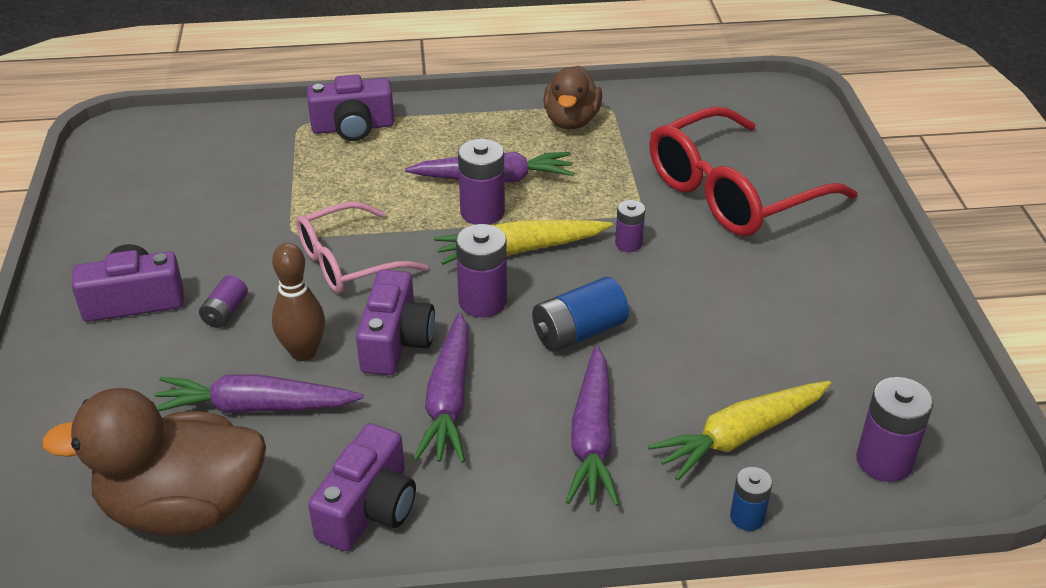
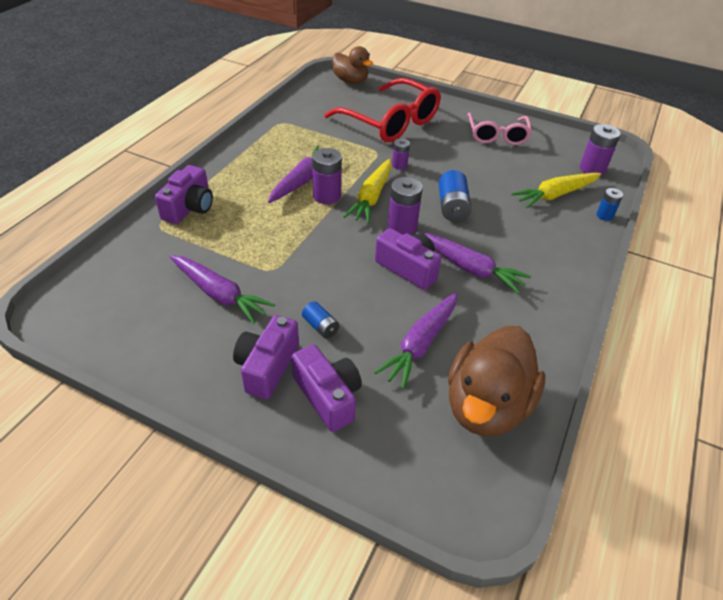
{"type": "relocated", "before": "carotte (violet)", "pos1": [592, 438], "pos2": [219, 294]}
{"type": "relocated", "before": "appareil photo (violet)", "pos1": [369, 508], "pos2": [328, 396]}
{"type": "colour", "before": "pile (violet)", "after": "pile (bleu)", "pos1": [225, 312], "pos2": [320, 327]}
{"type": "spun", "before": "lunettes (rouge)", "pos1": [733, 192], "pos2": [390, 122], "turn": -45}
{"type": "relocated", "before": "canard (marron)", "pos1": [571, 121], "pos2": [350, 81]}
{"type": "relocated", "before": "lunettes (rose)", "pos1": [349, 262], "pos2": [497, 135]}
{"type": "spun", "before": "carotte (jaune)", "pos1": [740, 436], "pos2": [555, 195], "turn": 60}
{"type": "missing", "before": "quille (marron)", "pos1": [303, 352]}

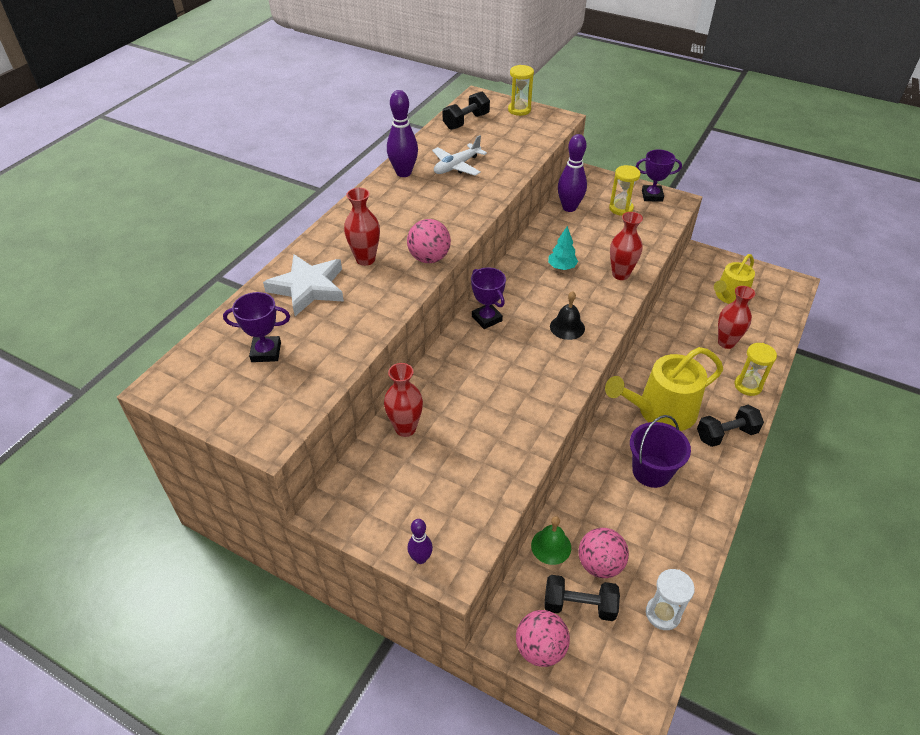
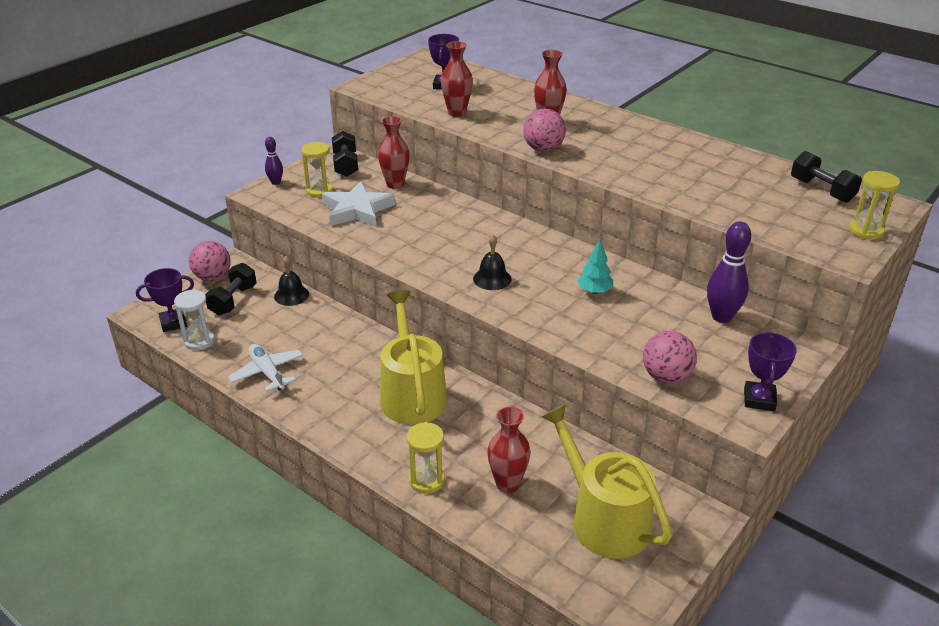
{"type": "relocated", "before": "trophée (violet)", "pos1": [486, 319], "pos2": [173, 323]}
{"type": "relocated", "before": "avion (blanc)", "pos1": [457, 166], "pos2": [267, 373]}
{"type": "colour", "before": "cloche (vert)", "after": "cloche (noir)", "pos1": [551, 546], "pos2": [291, 295]}
{"type": "relocated", "before": "sablier (jaune)", "pos1": [621, 209], "pos2": [320, 191]}
{"type": "relocated", "before": "étoile (blanc)", "pos1": [308, 288], "pos2": [357, 210]}
{"type": "relocated", "before": "haltère (noir)", "pos1": [726, 434], "pos2": [345, 165]}
{"type": "relocated", "before": "vase (rouge)", "pos1": [620, 274], "pos2": [457, 113]}
{"type": "size", "before": "arrosoir (jaune)", "pos1": [729, 296], "pos2": [603, 519], "scale": 1.55}
{"type": "relocated", "before": "balle (rose)", "pos1": [600, 564], "pos2": [666, 377]}
{"type": "missing", "before": "quille (violet)", "pos1": [403, 173]}
{"type": "missing", "before": "seau (violet)", "pos1": [651, 471]}

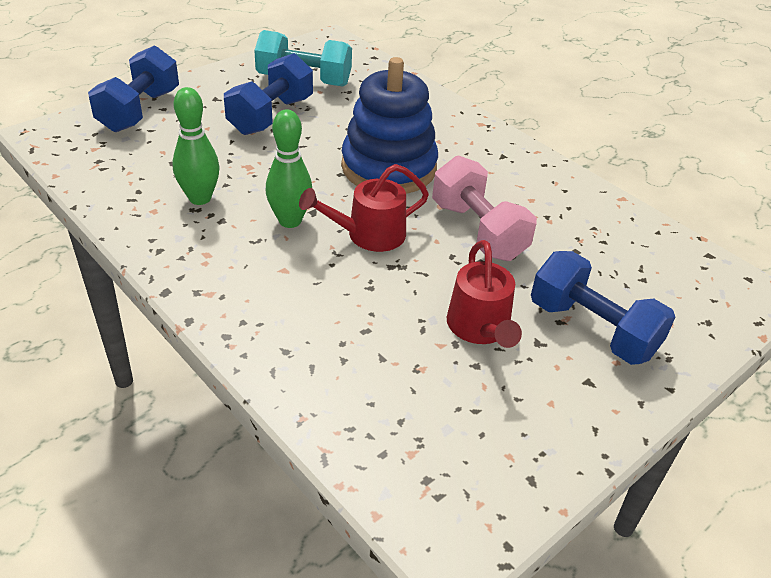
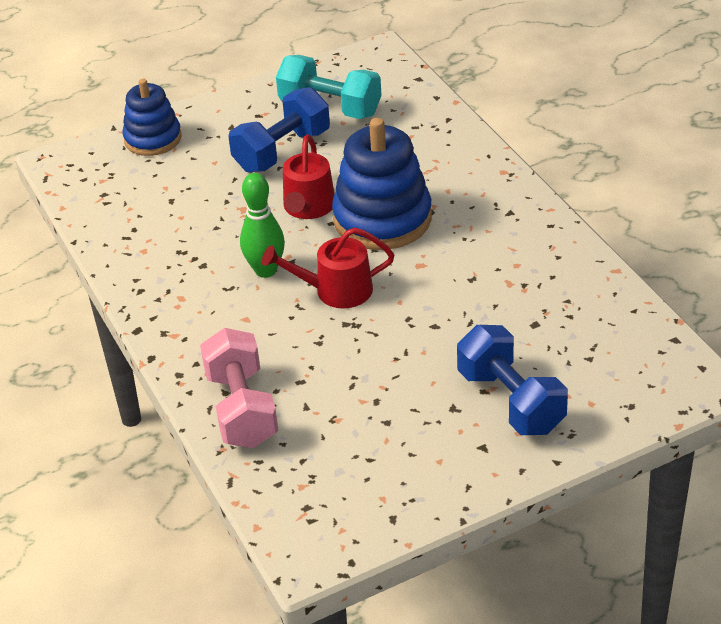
{"type": "exchanged", "before": "haltère (bleu)", "after": "jouet à empiler (bleu)", "pos1": [139, 111], "pos2": [153, 139]}
{"type": "relocated", "before": "haltère (rose)", "pos1": [478, 231], "pos2": [242, 409]}
{"type": "relocated", "before": "arrosoir (rouge)", "pos1": [480, 328], "pos2": [308, 207]}
{"type": "missing", "before": "quille (vert)", "pos1": [200, 198]}

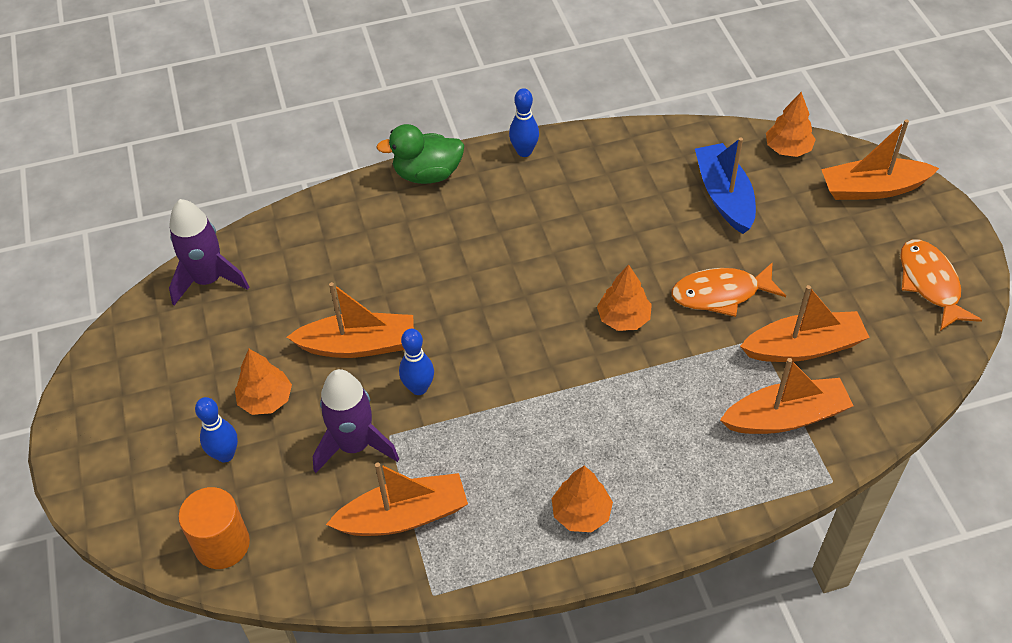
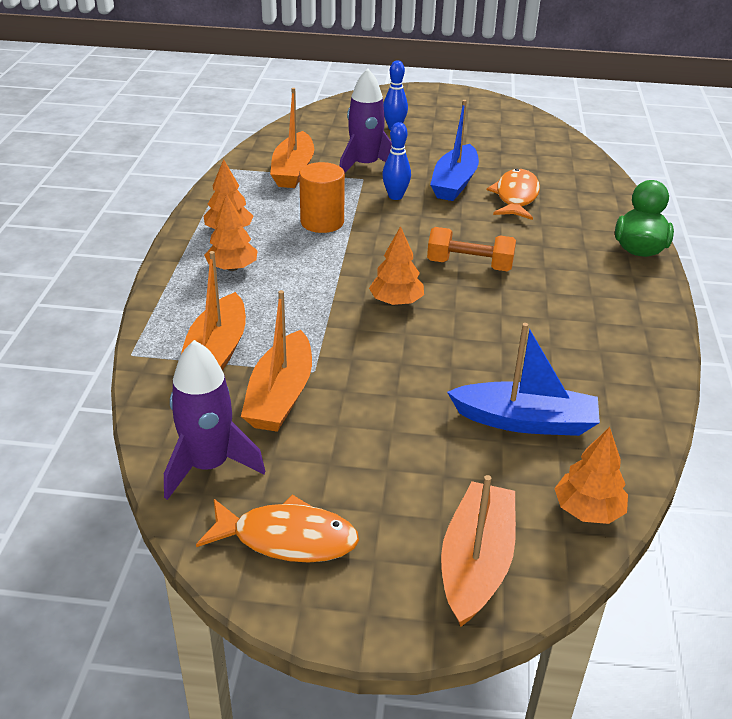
{"type": "relocated", "before": "fusée (violet)", "pos1": [208, 280], "pos2": [209, 466]}
{"type": "relocated", "before": "arbre (orange)", "pos1": [266, 399], "pos2": [232, 268]}
{"type": "relocated", "before": "cylindre (orange)", "pos1": [222, 544], "pos2": [322, 222]}
{"type": "appeared", "after": "haltère (orange)", "pos2": [469, 265]}
{"type": "colour", "before": "bateau (orange)", "after": "bateau (bleu)", "pos1": [358, 345], "pos2": [454, 183]}
{"type": "relocated", "before": "poisson (orange)", "pos1": [721, 294], "pos2": [516, 197]}
{"type": "missing", "before": "quille (bleu)", "pos1": [524, 152]}

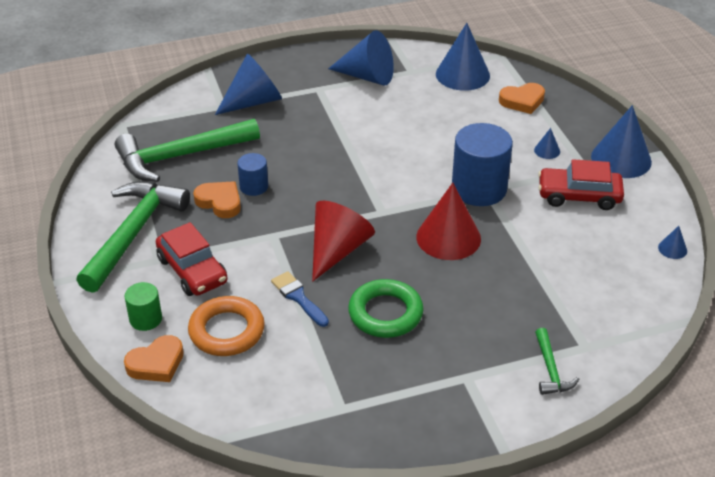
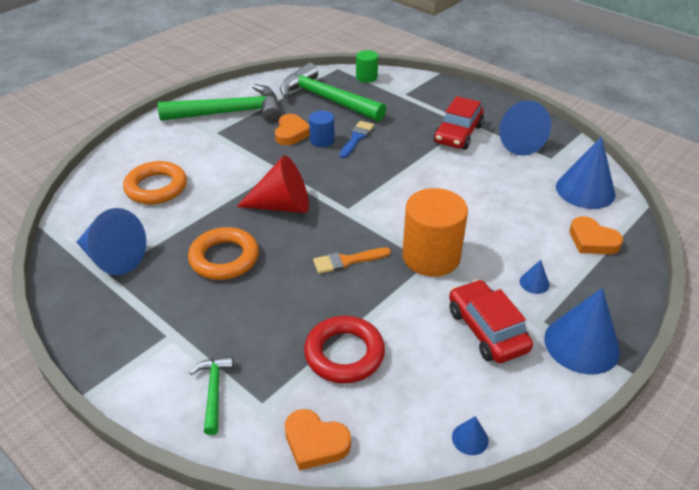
{"type": "relocated", "before": "cône (bleu)", "pos1": [254, 101], "pos2": [113, 258]}
{"type": "colour", "before": "anneau (vert)", "after": "anneau (orange)", "pos1": [385, 313], "pos2": [224, 258]}
{"type": "spun", "before": "marteau (vert)", "pos1": [550, 369], "pos2": [214, 391], "turn": 120}
{"type": "relocated", "before": "cœur (orange)", "pos1": [156, 363], "pos2": [315, 442]}
{"type": "appeared", "after": "anneau (rouge)", "pos2": [344, 354]}
{"type": "exchanged", "before": "cône (rouge)", "after": "pinceau (orange)", "pos1": [448, 237], "pos2": [347, 261]}
{"type": "relocated", "before": "pinceau (bleu)", "pos1": [298, 297], "pos2": [356, 138]}
{"type": "relocated", "before": "cylindre (vert)", "pos1": [145, 319], "pos2": [366, 77]}
{"type": "colour", "before": "cylindre (bleu)", "after": "cylindre (orange)", "pos1": [479, 189], "pos2": [431, 257]}
{"type": "relocated", "before": "voiture (rouge)", "pos1": [192, 270], "pos2": [458, 134]}

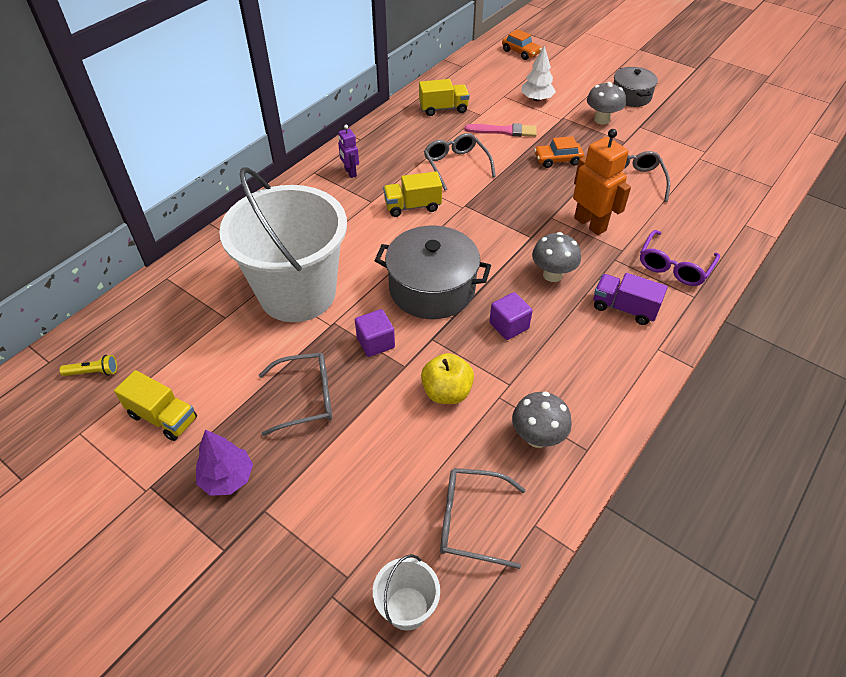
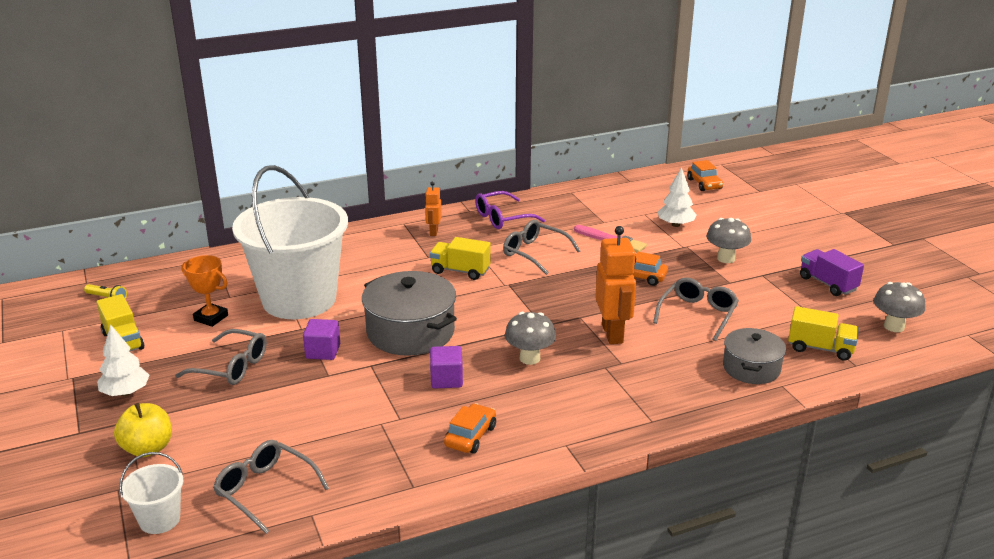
{"type": "colour", "before": "arbre (violet)", "after": "arbre (blanc)", "pos1": [227, 478], "pos2": [125, 393]}
{"type": "relocated", "before": "pomme (jaune)", "pos1": [446, 392], "pos2": [147, 448]}
{"type": "appeared", "after": "trophée (orange)", "pos2": [211, 318]}
{"type": "colour", "before": "robot (violet)", "after": "robot (orange)", "pos1": [350, 172], "pos2": [433, 232]}
{"type": "appeared", "after": "voiture (orange)", "pos2": [470, 436]}
{"type": "relocated", "before": "lunettes (violet)", "pos1": [674, 266], "pos2": [502, 218]}
{"type": "spun", "before": "lunettes (gris)", "pos1": [456, 165], "pos2": [534, 253], "turn": -60}
{"type": "relocated", "before": "marmite (gris)", "pos1": [631, 96], "pos2": [751, 368]}
{"type": "relocated", "before": "camion (jaune)", "pos1": [443, 108], "pos2": [820, 348]}
{"type": "relocated", "before": "camion (violet)", "pos1": [624, 308], "pos2": [827, 284]}
{"type": "relocated", "before": "champignon (gris)", "pos1": [537, 437], "pos2": [894, 326]}

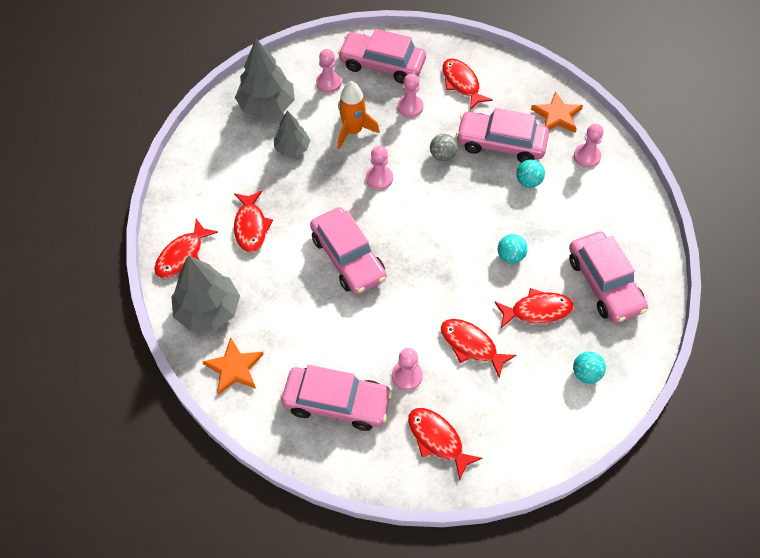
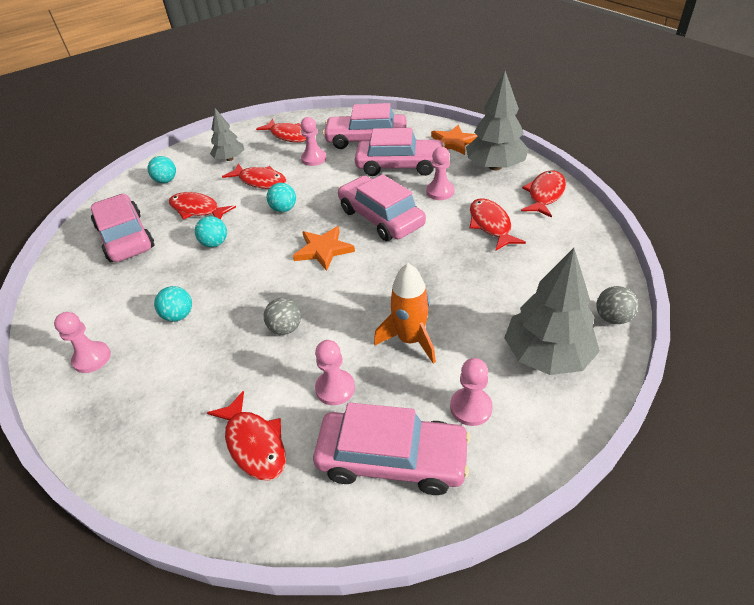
{"type": "spun", "before": "poisson (rouge)", "pos1": [537, 311], "pos2": [197, 209], "turn": 45}
{"type": "relocated", "before": "arbre (gris)", "pos1": [292, 148], "pos2": [230, 159]}
{"type": "appeared", "after": "balle (turquoise)", "pos2": [284, 209]}
{"type": "relocated", "before": "étoile (orange)", "pos1": [557, 115], "pos2": [323, 250]}
{"type": "relocated", "before": "voiture (rose)", "pos1": [501, 143], "pos2": [399, 166]}
{"type": "relocated", "before": "pion (rose)", "pos1": [379, 178], "pos2": [440, 192]}
{"type": "appeared", "after": "balle (gris)", "pos2": [612, 318]}

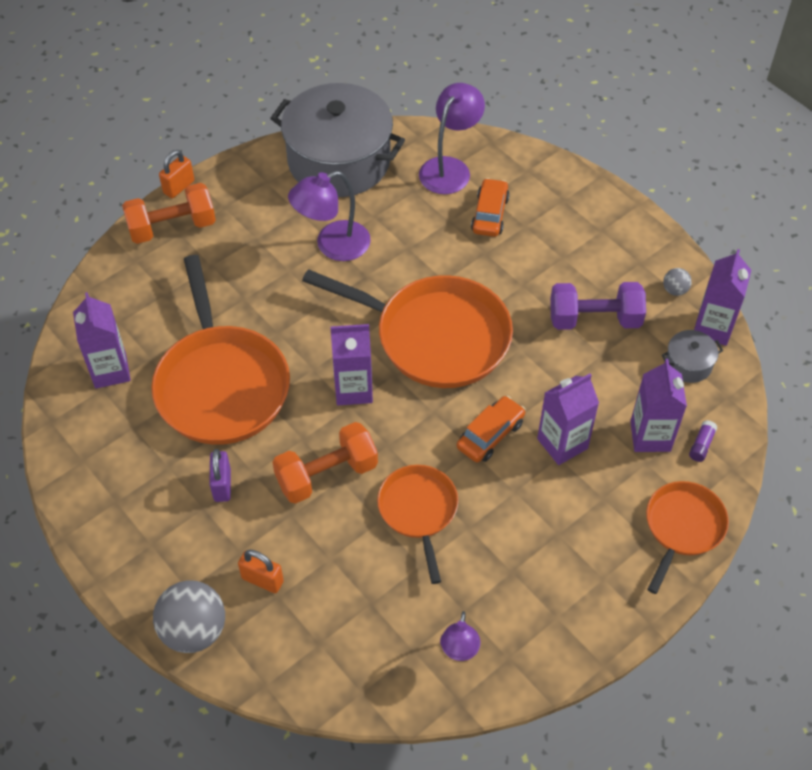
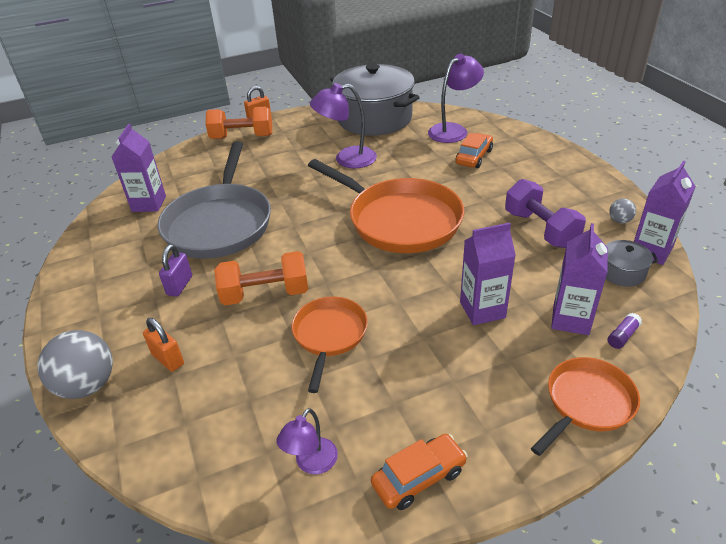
{"type": "colour", "before": "poêle (orange)", "after": "poêle (gris)", "pos1": [221, 384], "pos2": [220, 223]}
{"type": "relocated", "before": "voiture (orange)", "pos1": [490, 435], "pos2": [419, 477]}
{"type": "spun", "before": "haltère (violet)", "pos1": [594, 319], "pos2": [540, 229], "turn": 45}
{"type": "missing", "before": "brique de lait (violet)", "pos1": [353, 389]}

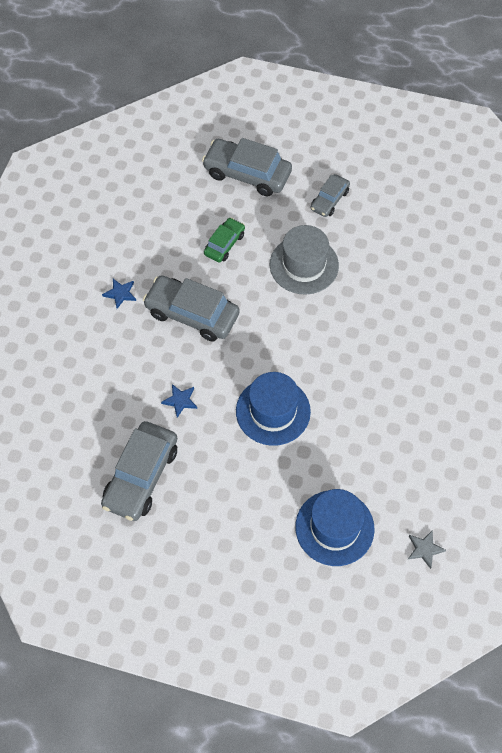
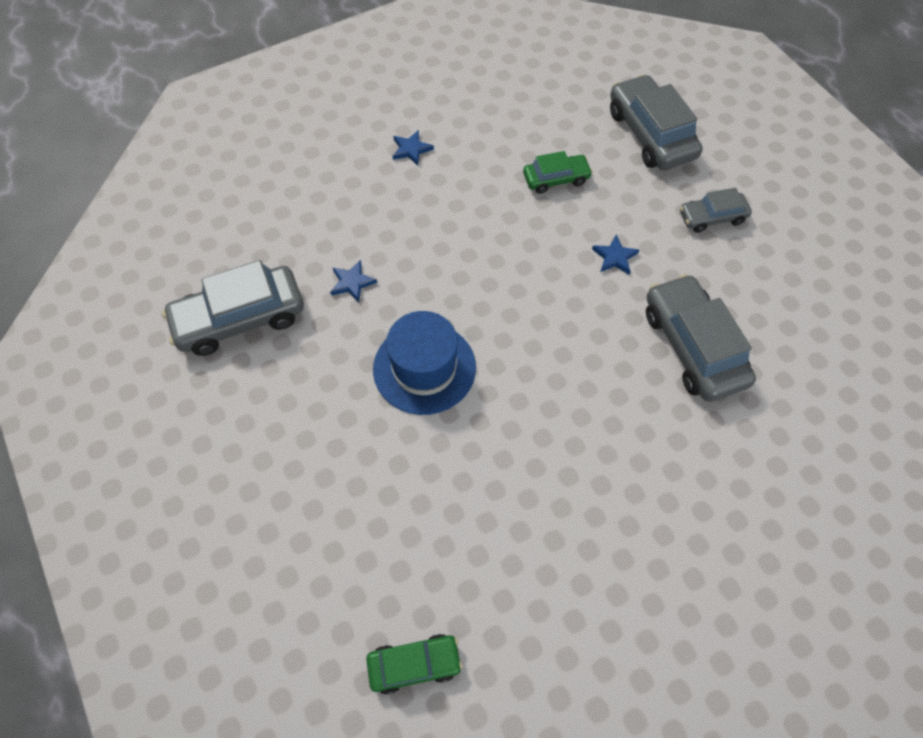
{"type": "exchanged", "before": "étoile (gris)", "after": "voiture (vert)", "pos1": [424, 549], "pos2": [414, 664]}
{"type": "exchanged", "before": "chapeau (gris)", "after": "étoile (bleu)", "pos1": [304, 265], "pos2": [615, 257]}
{"type": "relocated", "before": "voiture (gris)", "pos1": [192, 314], "pos2": [692, 346]}
{"type": "missing", "before": "chapeau (bleu)", "pos1": [334, 527]}

